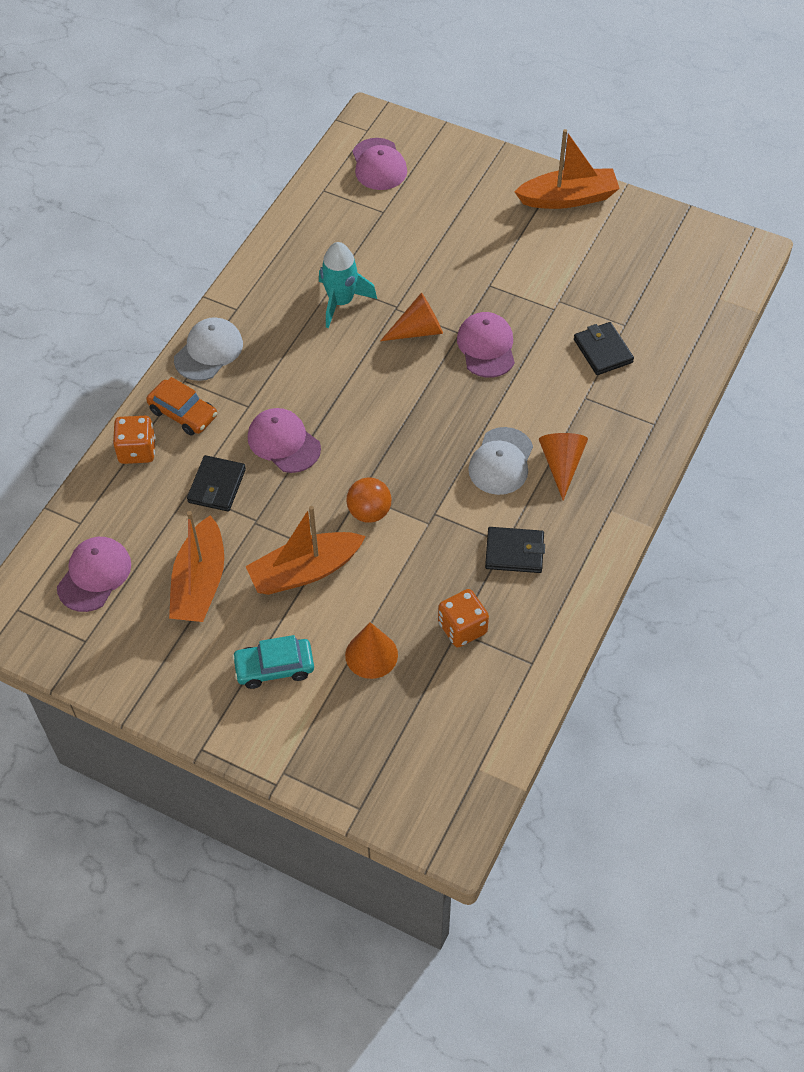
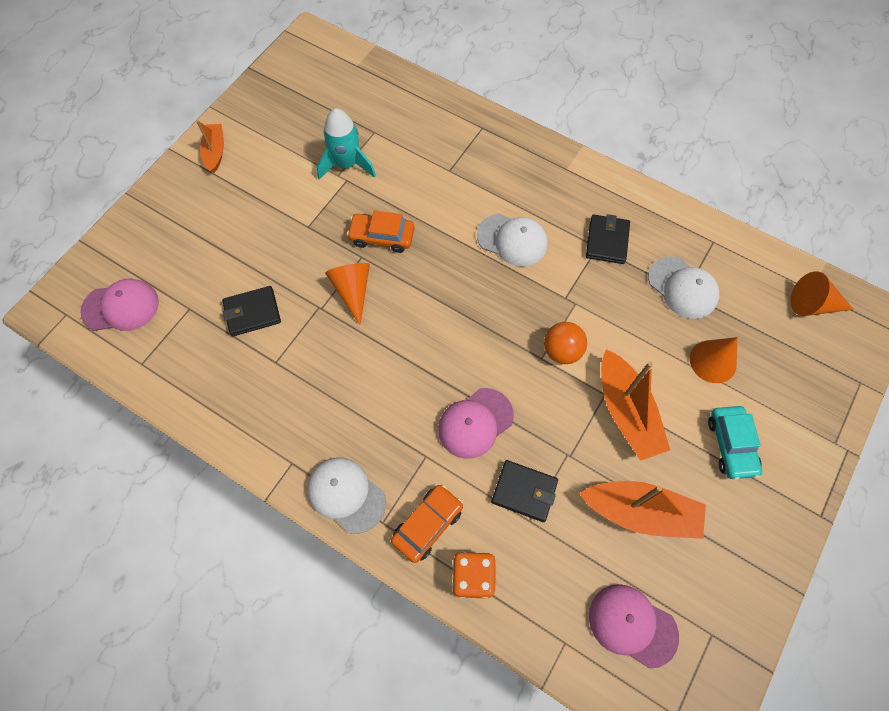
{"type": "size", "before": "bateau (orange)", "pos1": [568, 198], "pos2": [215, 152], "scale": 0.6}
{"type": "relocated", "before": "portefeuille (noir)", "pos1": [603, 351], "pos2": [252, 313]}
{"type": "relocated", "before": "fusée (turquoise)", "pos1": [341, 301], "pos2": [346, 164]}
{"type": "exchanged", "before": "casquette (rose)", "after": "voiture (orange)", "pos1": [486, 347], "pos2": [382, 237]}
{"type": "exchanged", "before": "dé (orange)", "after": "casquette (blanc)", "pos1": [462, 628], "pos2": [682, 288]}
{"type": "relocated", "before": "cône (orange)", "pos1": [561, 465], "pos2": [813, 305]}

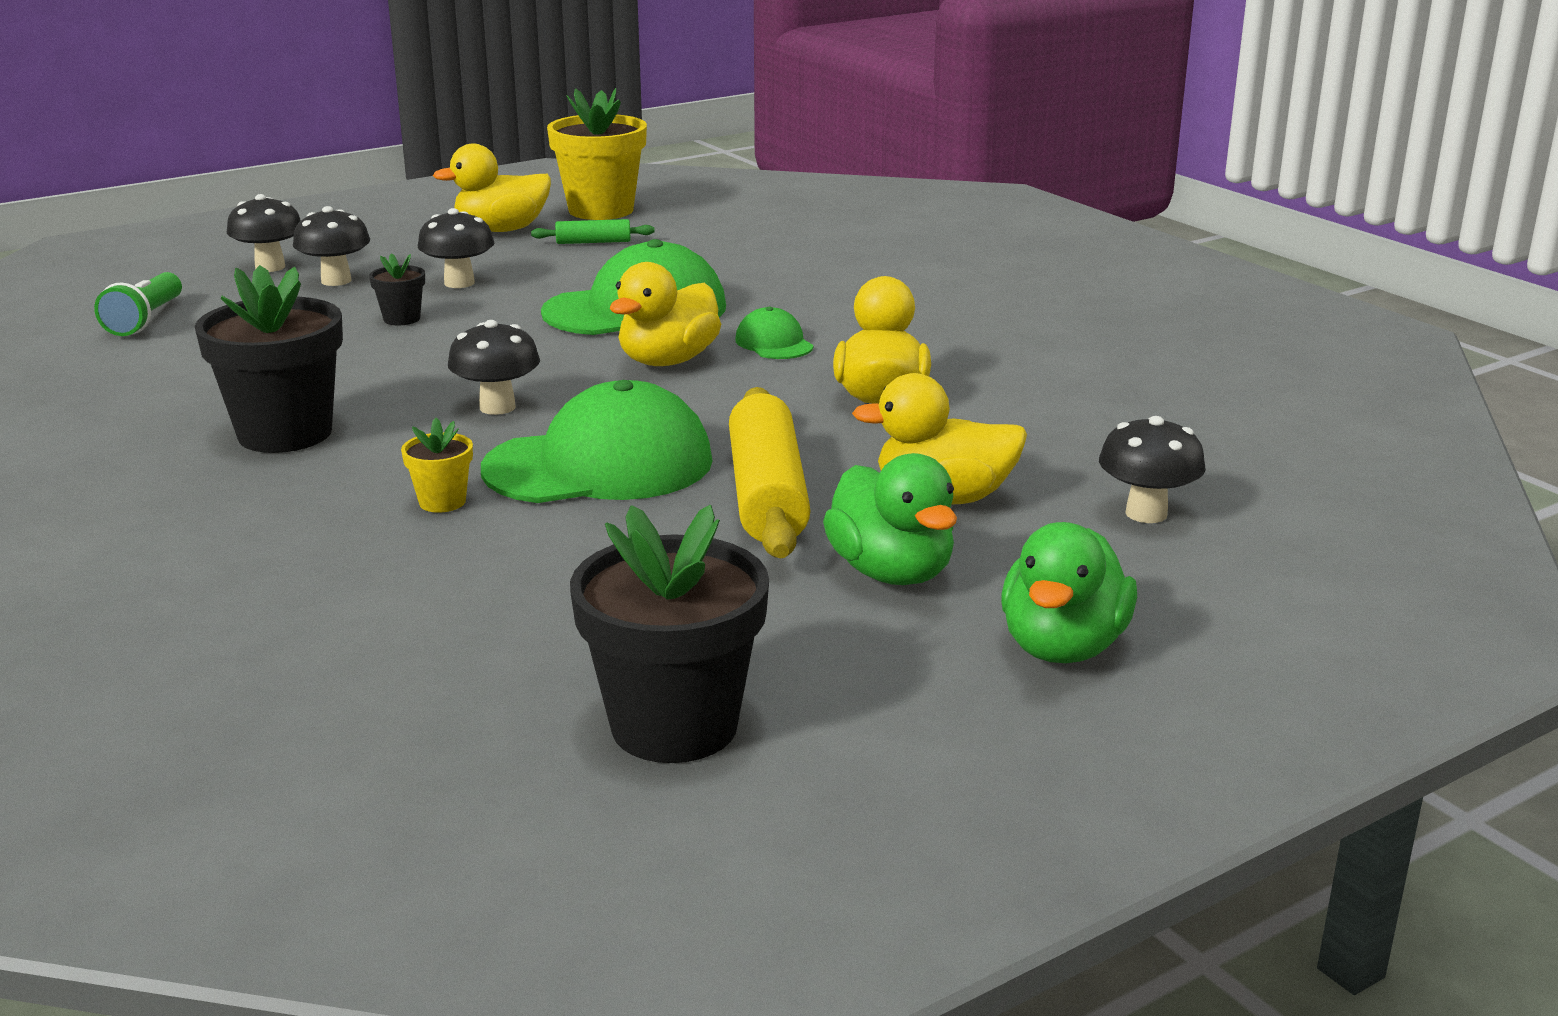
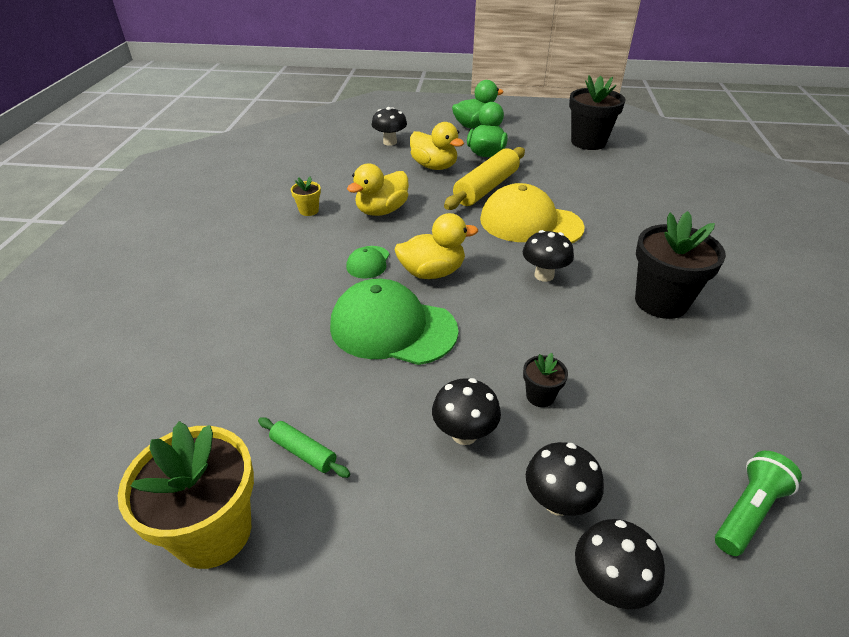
{"type": "relocated", "before": "pot de fleurs (jaune)", "pos1": [442, 502], "pos2": [309, 211]}
{"type": "colour", "before": "casquette (vert)", "after": "casquette (jaune)", "pos1": [599, 465], "pos2": [530, 223]}
{"type": "missing", "before": "canard (jaune)", "pos1": [501, 230]}

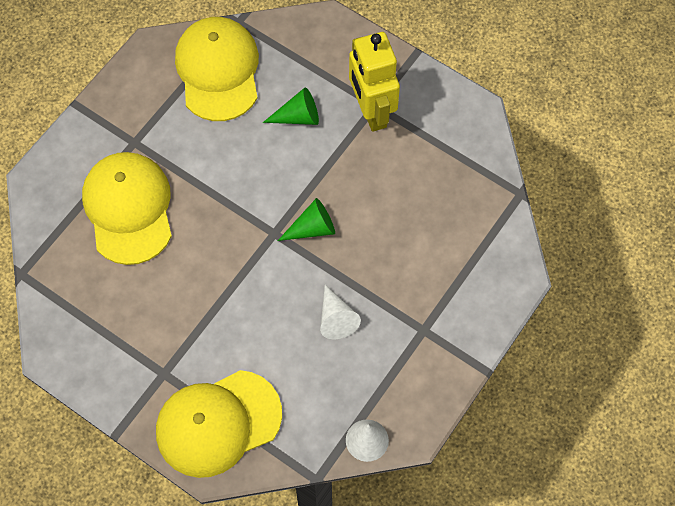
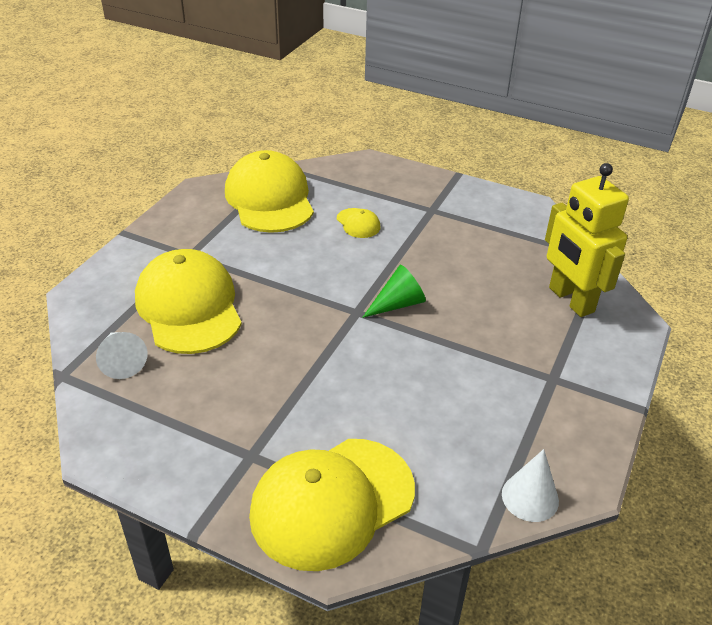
{"type": "relocated", "before": "cône (blanc)", "pos1": [336, 319], "pos2": [122, 361]}
{"type": "exchanged", "before": "cône (vert)", "after": "casquette (jaune)", "pos1": [298, 117], "pos2": [358, 223]}
{"type": "relocated", "before": "robot (jaune)", "pos1": [371, 111], "pos2": [570, 300]}

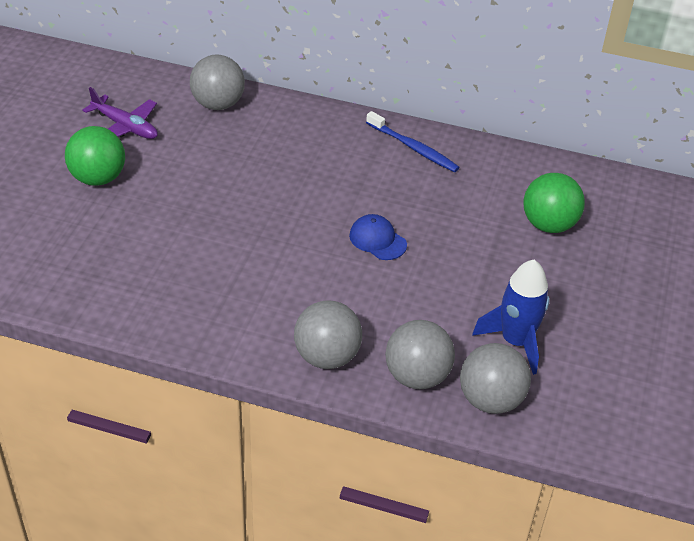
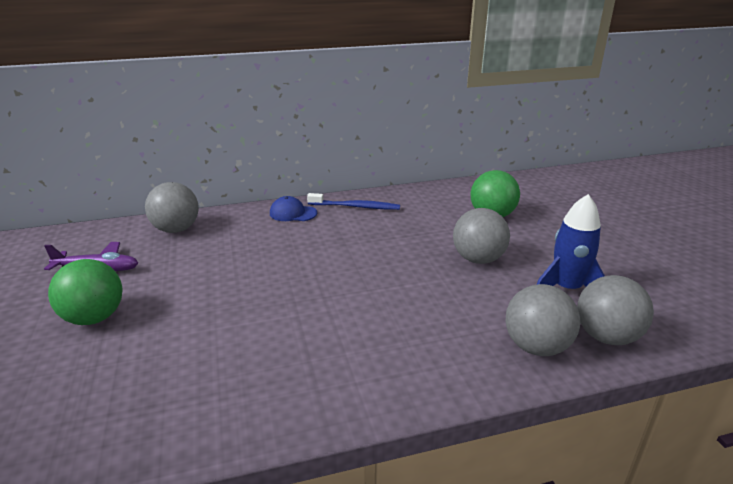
{"type": "relocated", "before": "casquette (bleu)", "pos1": [377, 240], "pos2": [293, 213]}
{"type": "relocated", "before": "balle (gris)", "pos1": [327, 356], "pos2": [478, 259]}

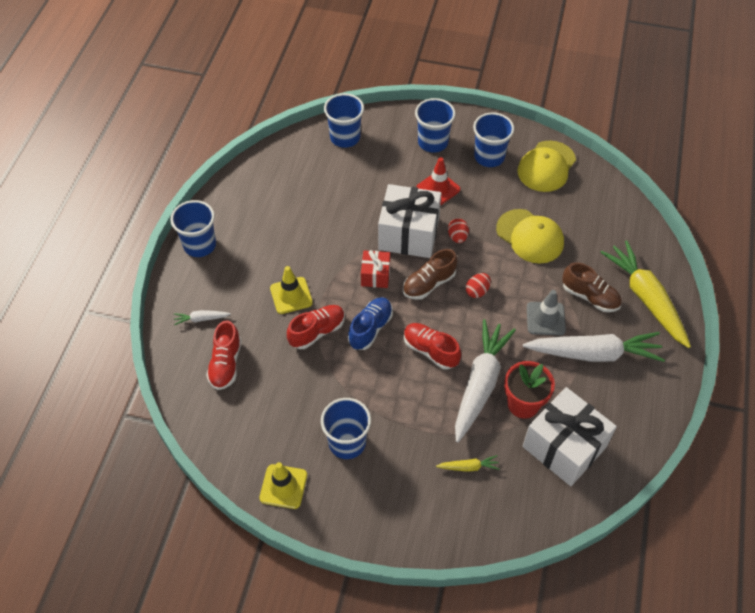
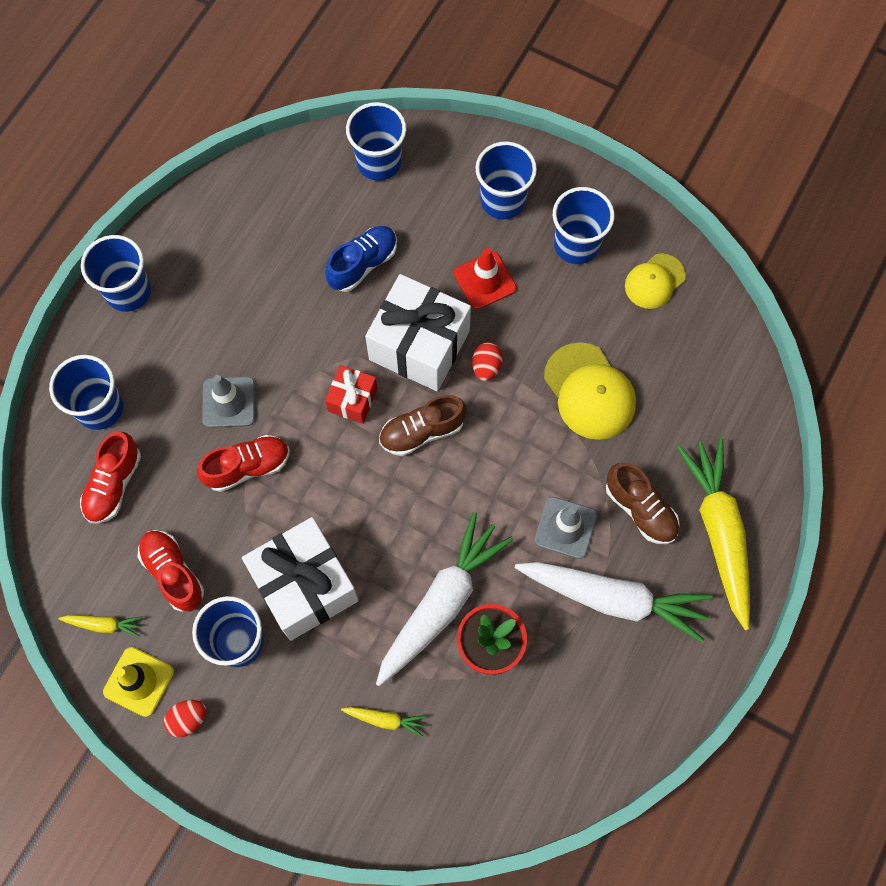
{"type": "exchanged", "before": "carotte (blanc)", "after": "gobelet (bleu)", "pos1": [201, 319], "pos2": [100, 408]}
{"type": "appeared", "after": "carotte (jaune)", "pos2": [104, 624]}
{"type": "relocated", "before": "chaussure (rouge)", "pos1": [430, 351], "pos2": [173, 573]}
{"type": "relocated", "before": "œuf (rouge)", "pos1": [477, 291], "pos2": [188, 719]}
{"type": "colour", "before": "cône de chantier (jaune)", "after": "cône de chantier (gris)", "pos1": [291, 295], "pos2": [229, 402]}
{"type": "relocated", "before": "cadeau (blanc)", "pos1": [564, 447], "pos2": [305, 586]}
{"type": "relocated", "before": "chaussure (bleu)", "pos1": [370, 328], "pos2": [363, 264]}
{"type": "size", "before": "casquette (jaune)", "pos1": [546, 166], "pos2": [654, 281], "scale": 0.64}

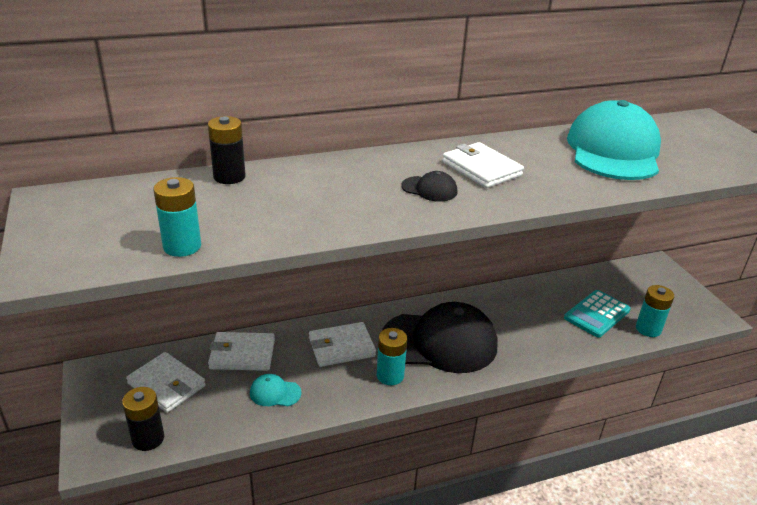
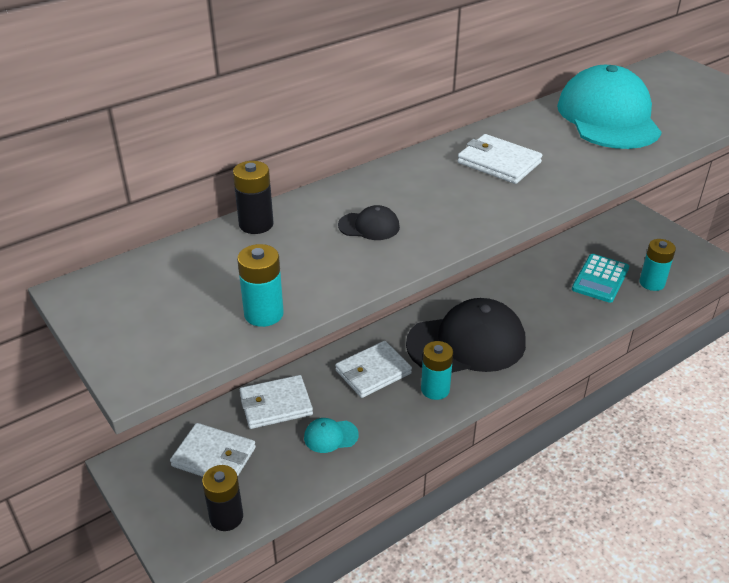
{"type": "relocated", "before": "casquette (noir)", "pos1": [429, 189], "pos2": [369, 226]}

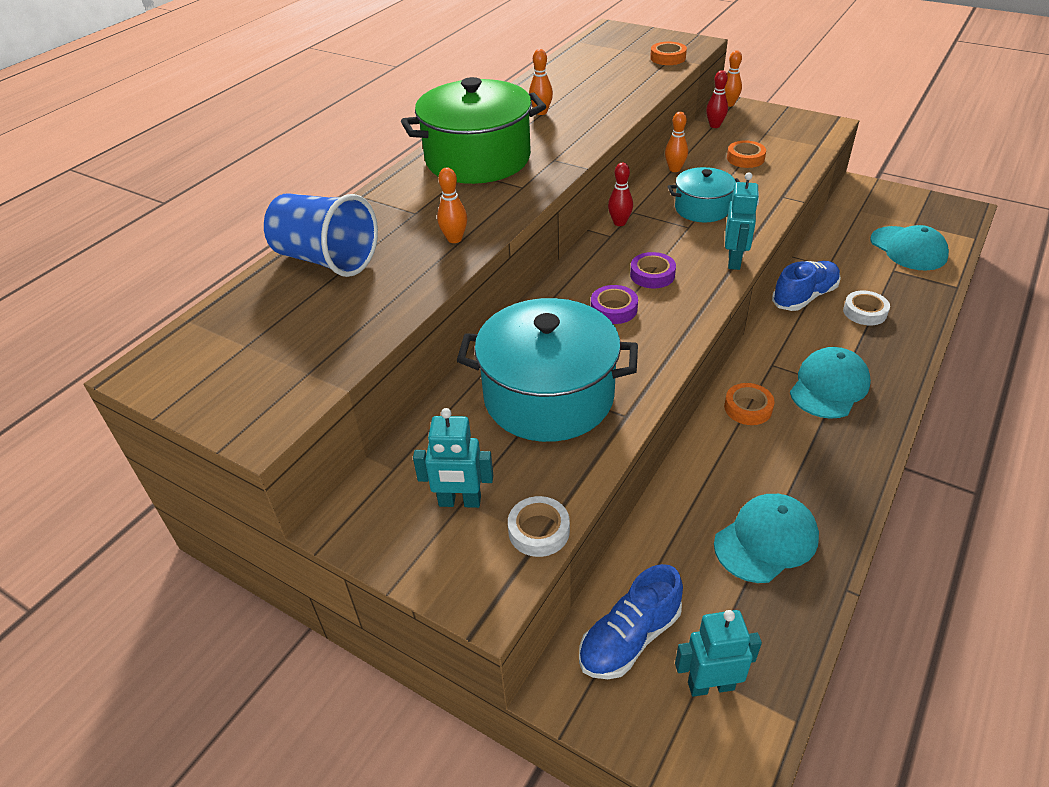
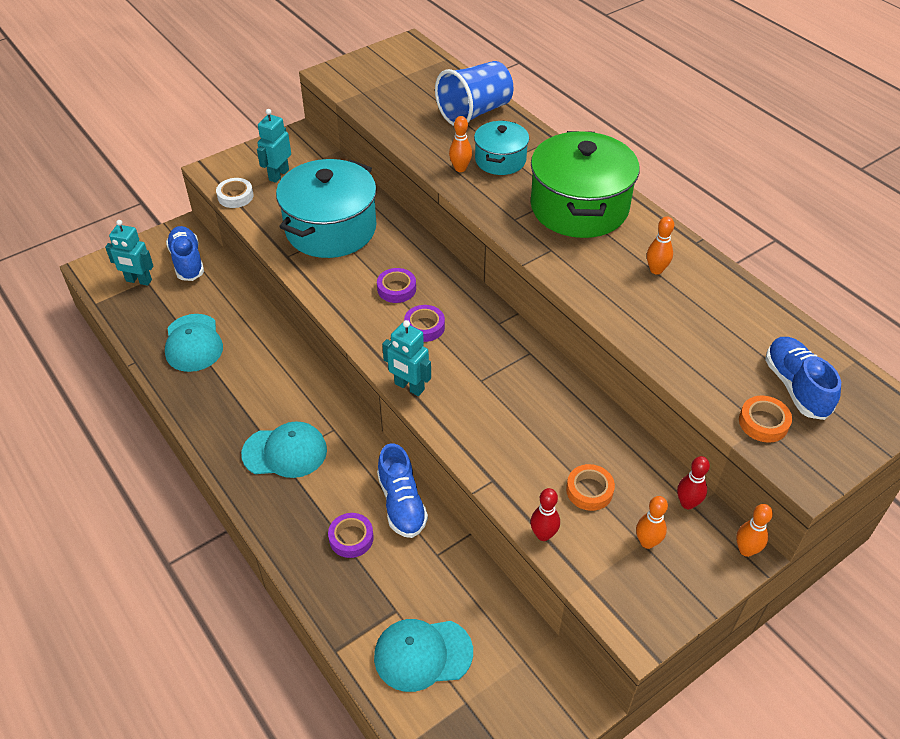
{"type": "spun", "before": "robot (turquoise)", "pos1": [710, 685], "pos2": [138, 281], "turn": 90}
{"type": "spun", "before": "casquette (turquoise)", "pos1": [829, 386], "pos2": [285, 452], "turn": -60}
{"type": "colour", "before": "ruban adhésif (blanc)", "after": "ruban adhésif (violet)", "pos1": [864, 312], "pos2": [351, 538]}
{"type": "relocated", "before": "marmite (turquoise)", "pos1": [702, 208], "pos2": [500, 160]}
{"type": "relocated", "before": "quille (rouge)", "pos1": [619, 223], "pos2": [543, 535]}
{"type": "relocated", "before": "quille (orange)", "pos1": [674, 169], "pos2": [647, 542]}
{"type": "appeared", "after": "chaussure (bleu)", "pos2": [796, 387]}
{"type": "missing", "before": "ruban adhésif (orange)", "pos1": [748, 408]}

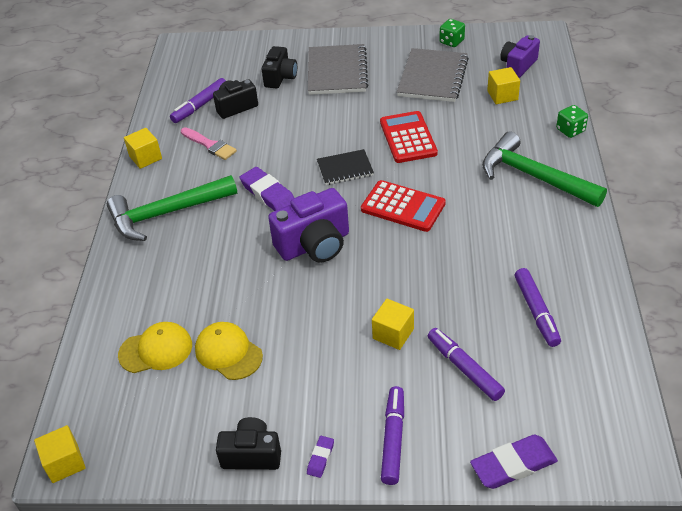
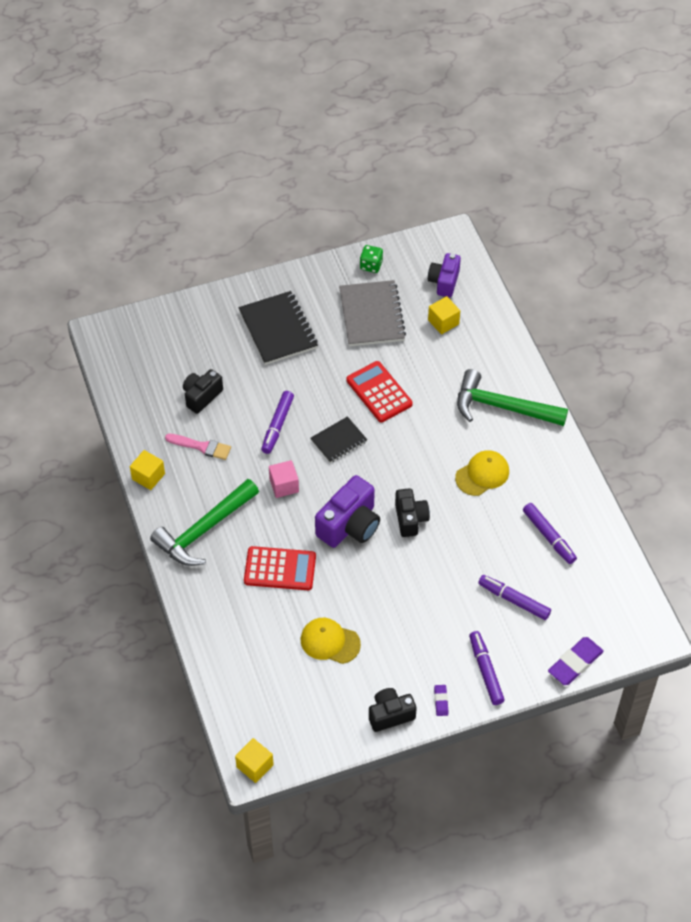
{"type": "colour", "before": "carnet (gris)", "after": "carnet (noir)", "pos1": [337, 72], "pos2": [278, 329]}
{"type": "relocated", "before": "calculatrice (rouge)", "pos1": [403, 206], "pos2": [280, 569]}
{"type": "relocated", "before": "feutre (violet)", "pos1": [200, 105], "pos2": [277, 425]}
{"type": "exchanged", "before": "gomme (violet)", "after": "cube (rose)", "pos1": [268, 194], "pos2": [284, 485]}
{"type": "relocated", "before": "appareil photo (noir)", "pos1": [280, 77], "pos2": [410, 519]}
{"type": "relocated", "before": "casquette (jaune)", "pos1": [156, 350], "pos2": [482, 474]}
{"type": "missing", "before": "cube (jaune)", "pos1": [393, 333]}
{"type": "missing", "before": "dé (vert)", "pos1": [570, 130]}

